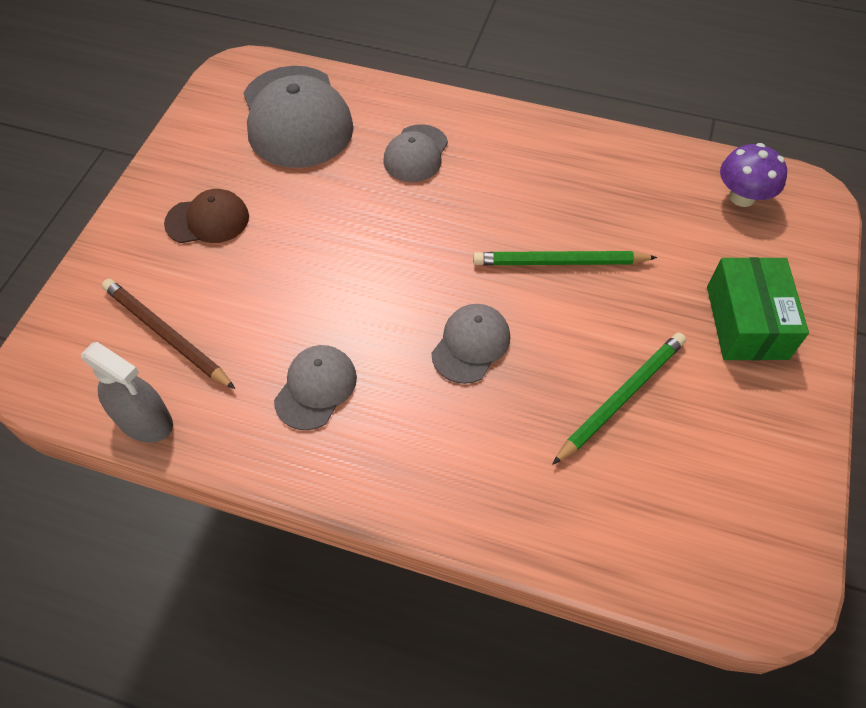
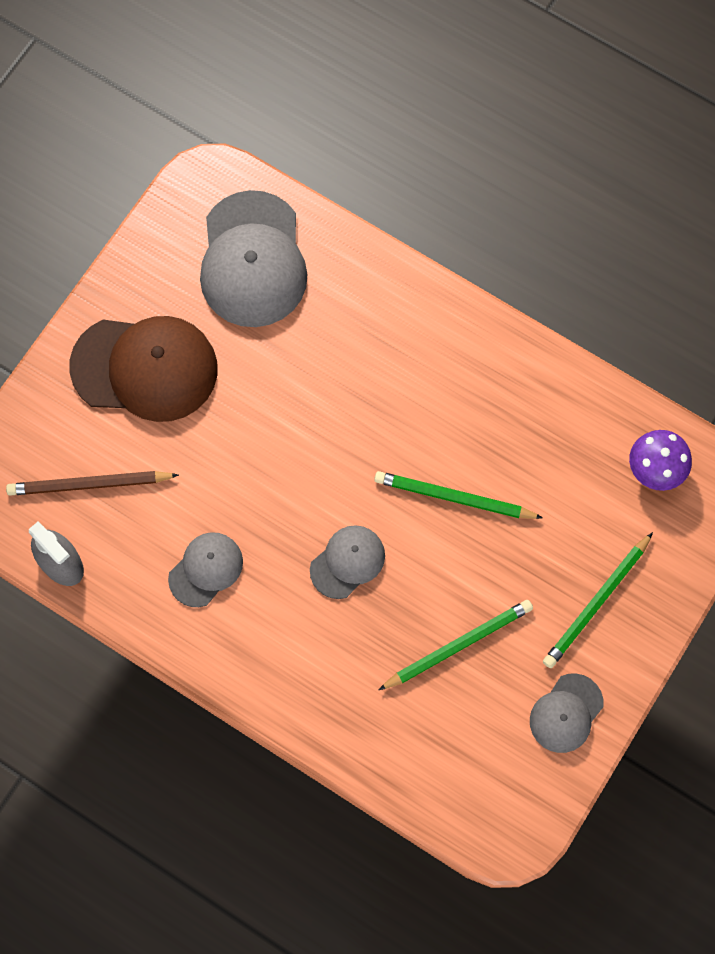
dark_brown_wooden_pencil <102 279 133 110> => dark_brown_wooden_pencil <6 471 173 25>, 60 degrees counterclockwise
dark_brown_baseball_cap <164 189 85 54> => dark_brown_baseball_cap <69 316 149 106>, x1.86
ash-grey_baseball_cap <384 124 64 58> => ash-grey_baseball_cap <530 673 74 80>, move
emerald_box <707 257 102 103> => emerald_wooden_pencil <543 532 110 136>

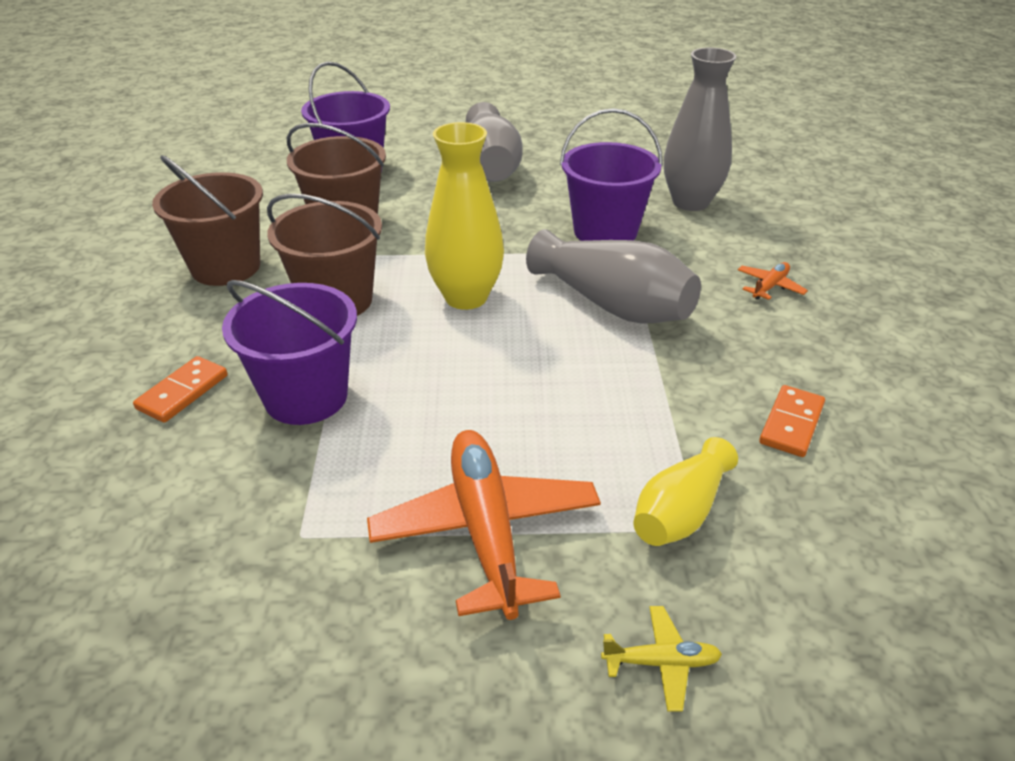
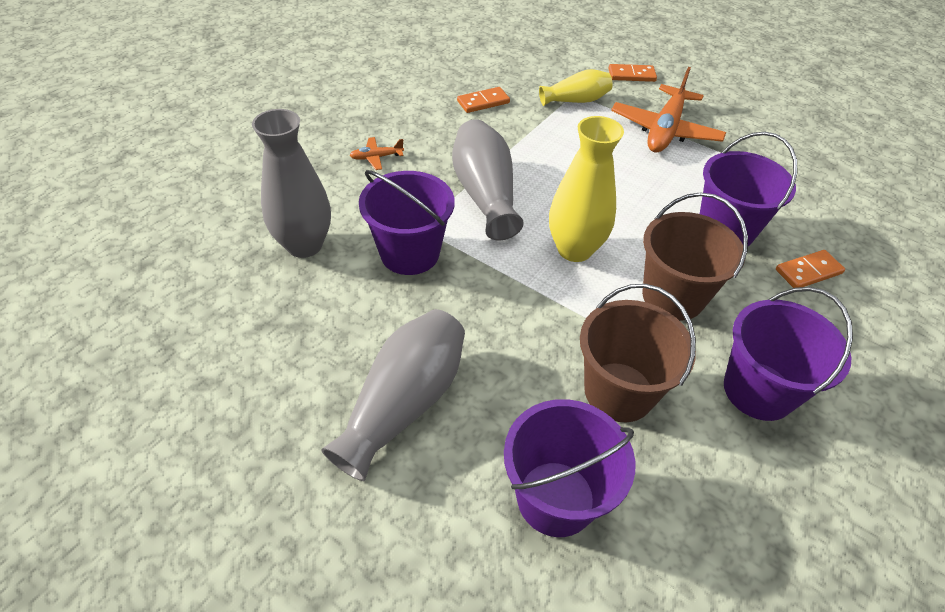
yellow_aeroplane <601 606 121 106> => orange_domino_piece <608 64 49 18>
dark_brown_bucket <152 155 111 131> => purple_bucket <724 287 129 134>

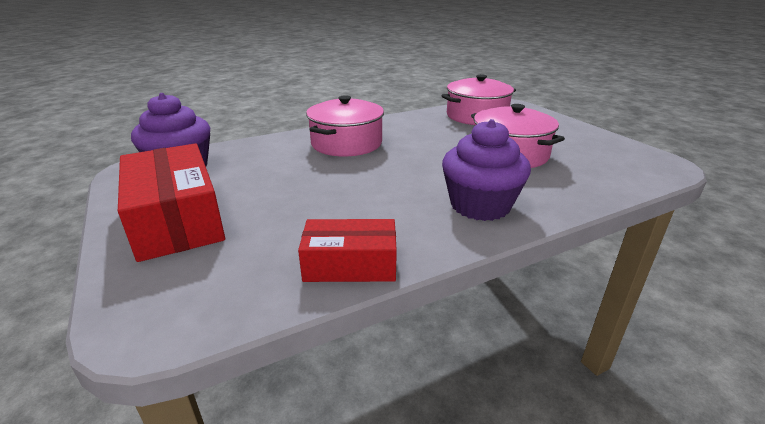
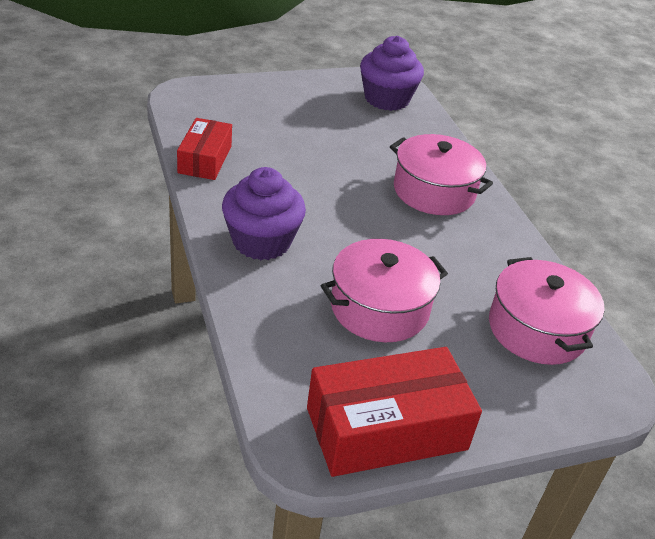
red_box <118 143 107 119> => red_box <307 347 175 130>, move

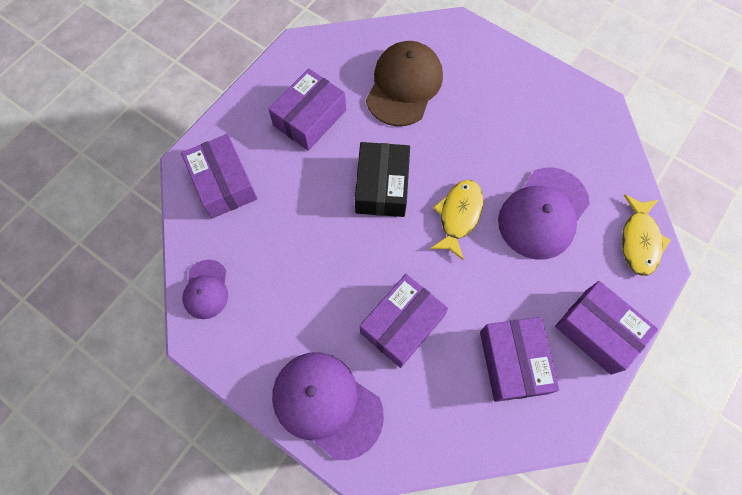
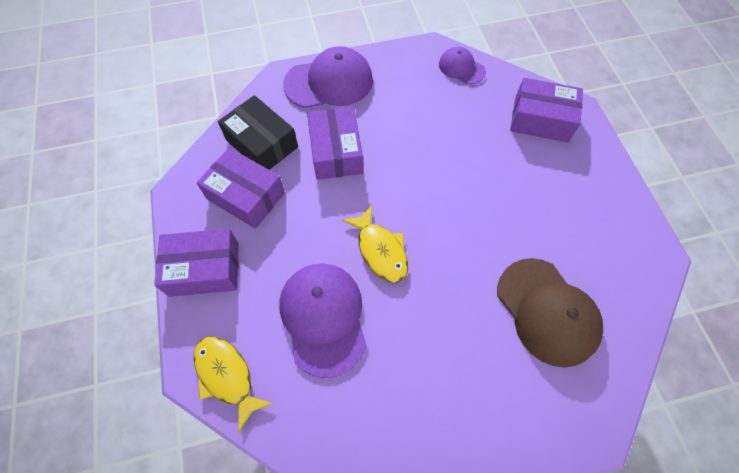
ebony_box <355 142 55 75> => ebony_box <218 95 80 75>, move
purple_box <268 68 78 83> => nothing

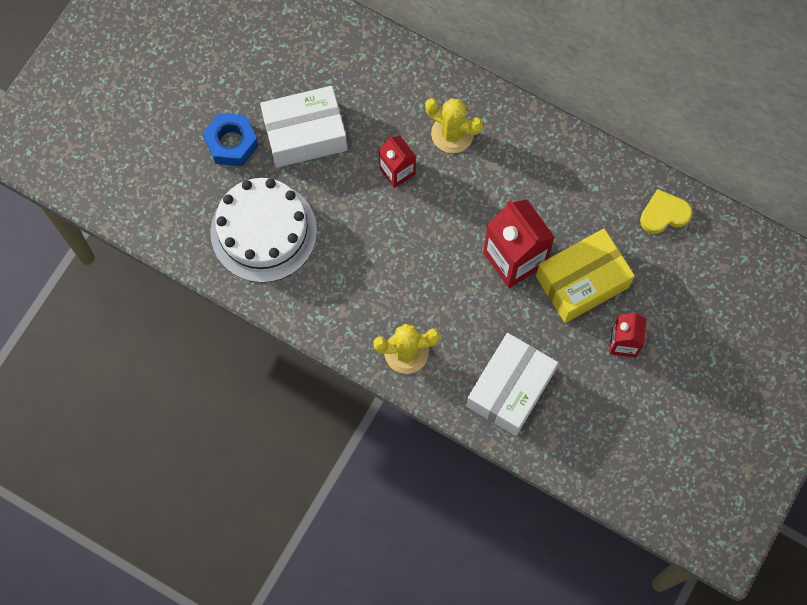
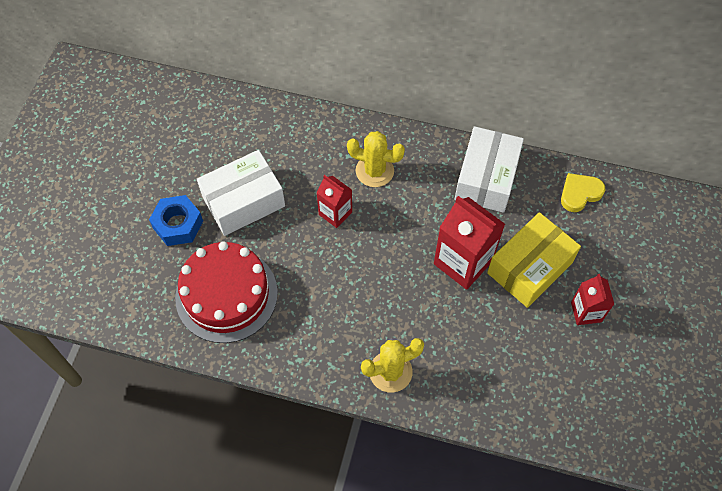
pure_white_gateau <210 178 107 105> => red_gateau <175 241 103 102>
pure_white_box <466 333 92 103> => pure_white_box <454 126 70 87>, move

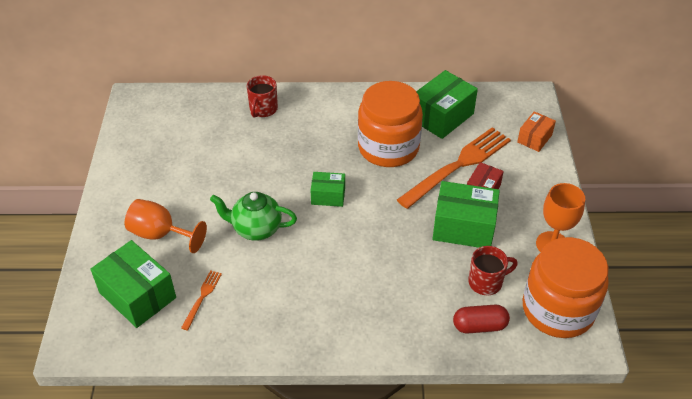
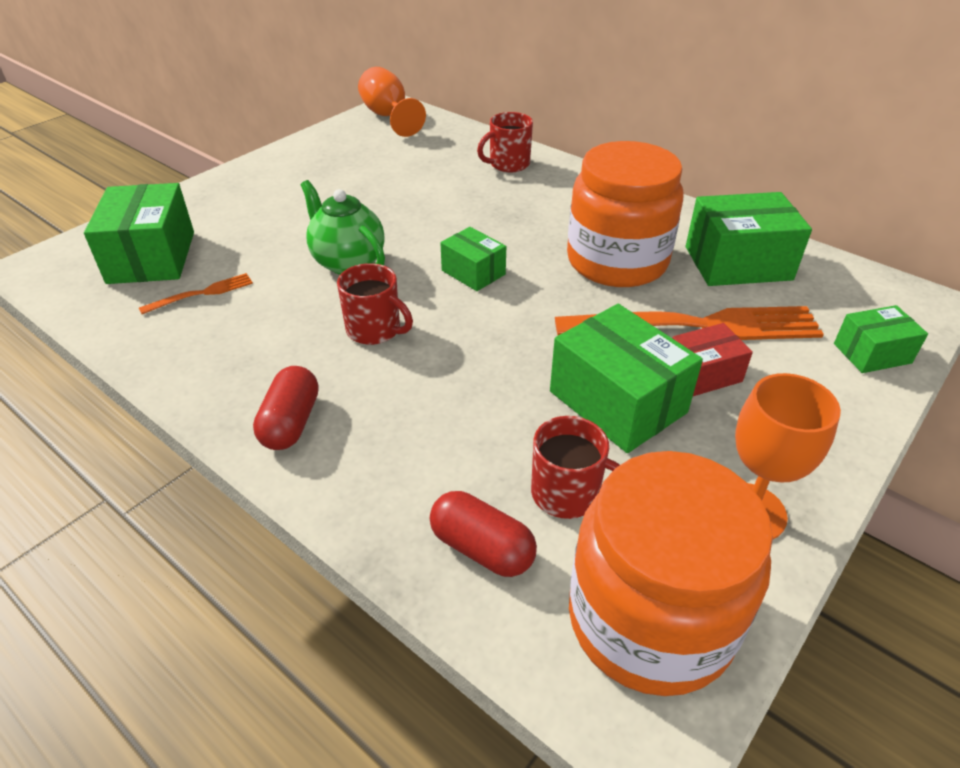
nothing => red_pill <253 366 66 84>
nothing => red_coffee_mug <337 263 76 82>
orange_chalice <125 199 82 54> => orange_chalice <358 67 68 70>, move
orange_box <517 111 39 41> => emerald_box <834 305 94 68>

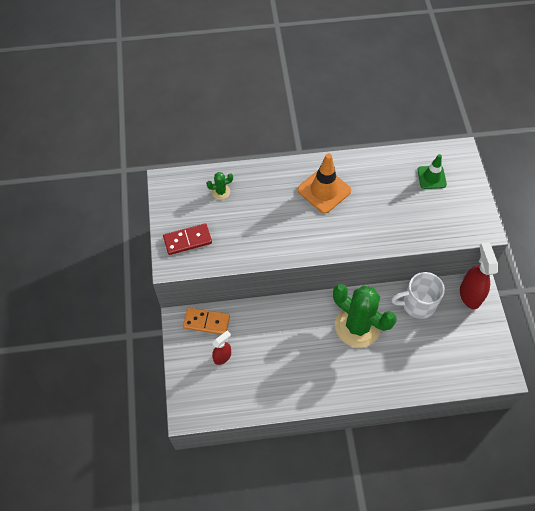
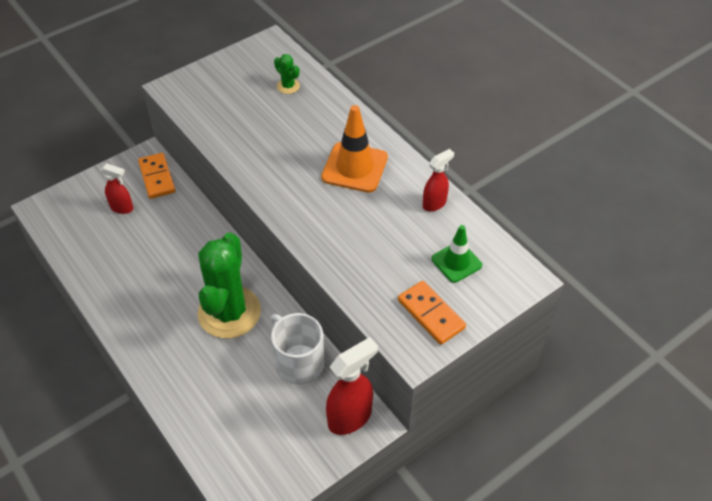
nothing => orange_domino_piece <398 281 68 64>
nothing => red_sprayer <423 149 31 63>
red_domino_piece <163 223 49 32> => nothing

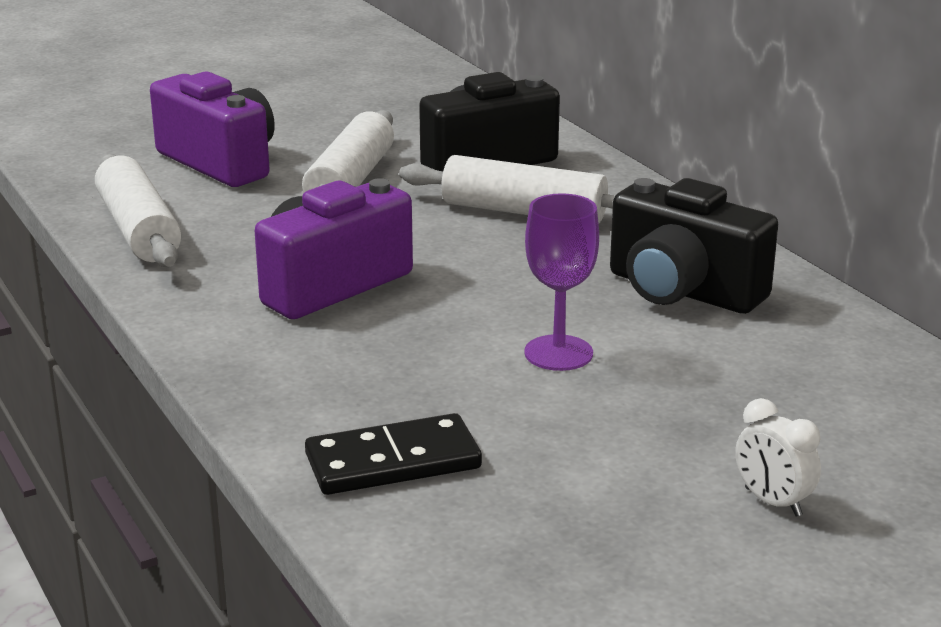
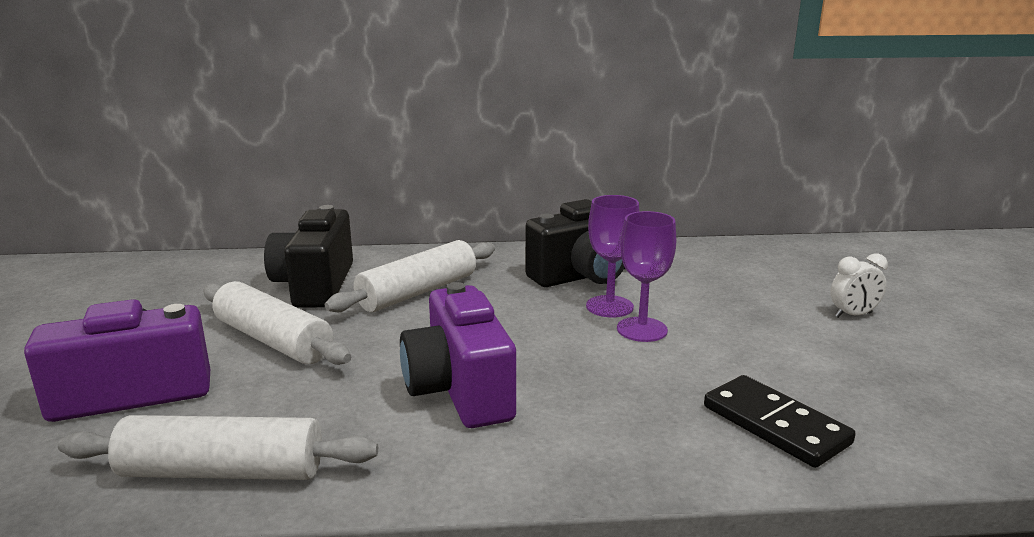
nothing => purple_chalice <586 195 54 122>
ebony_domino_piece <305 413 177 82> => ebony_domino_piece <704 375 152 93>, 45 degrees counterclockwise

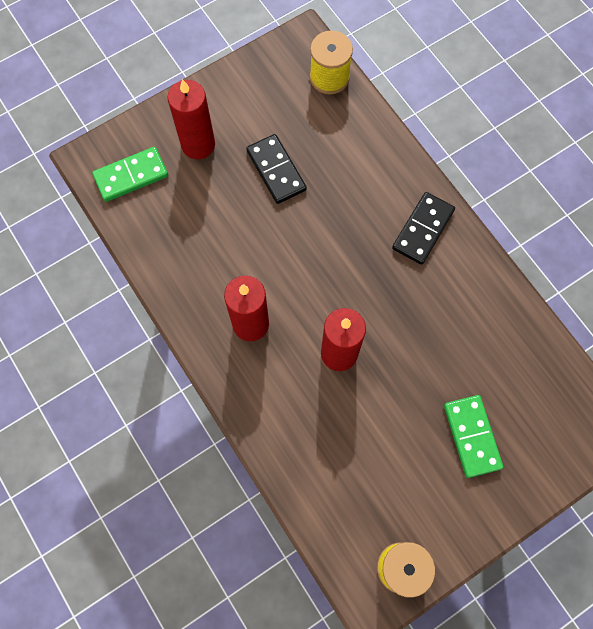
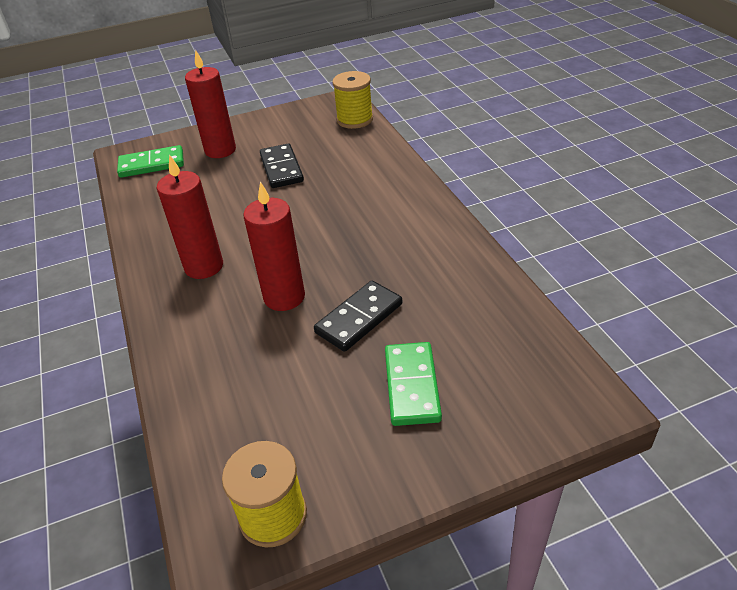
ebony_domino_piece <392 192 63 73> => ebony_domino_piece <314 281 88 71>, move

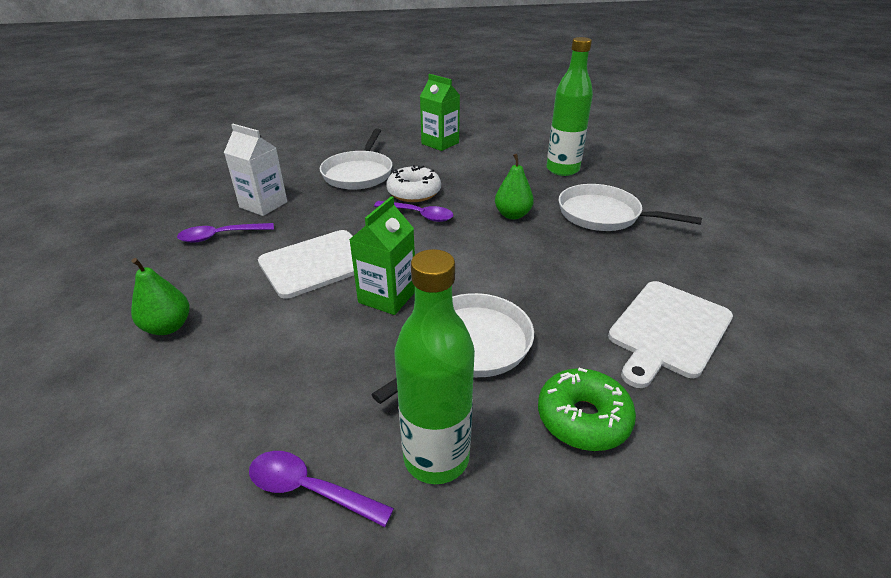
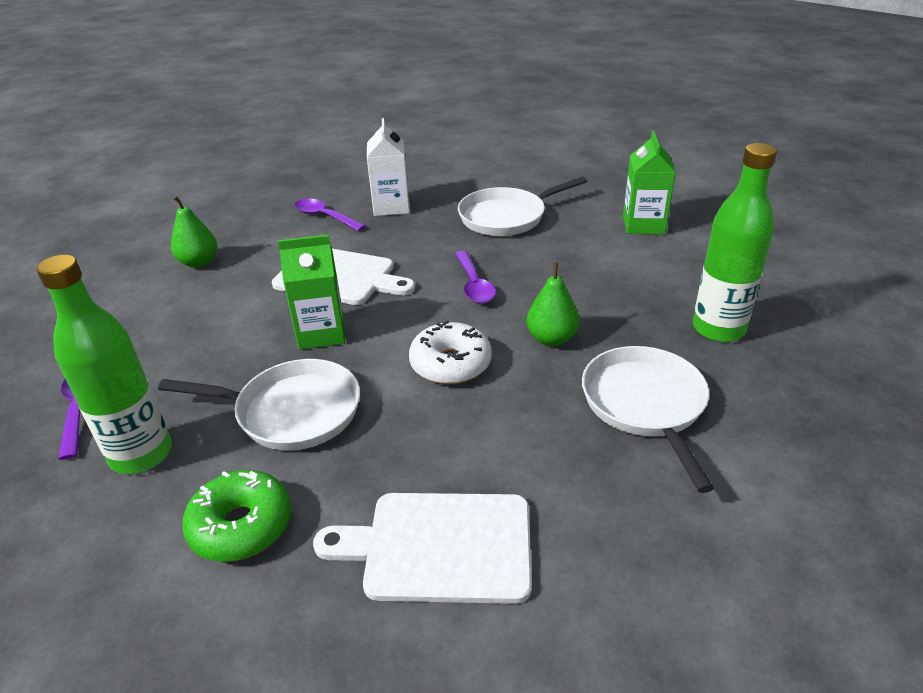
pure_white_donut <386 165 55 37> => pure_white_donut <409 320 83 64>, move

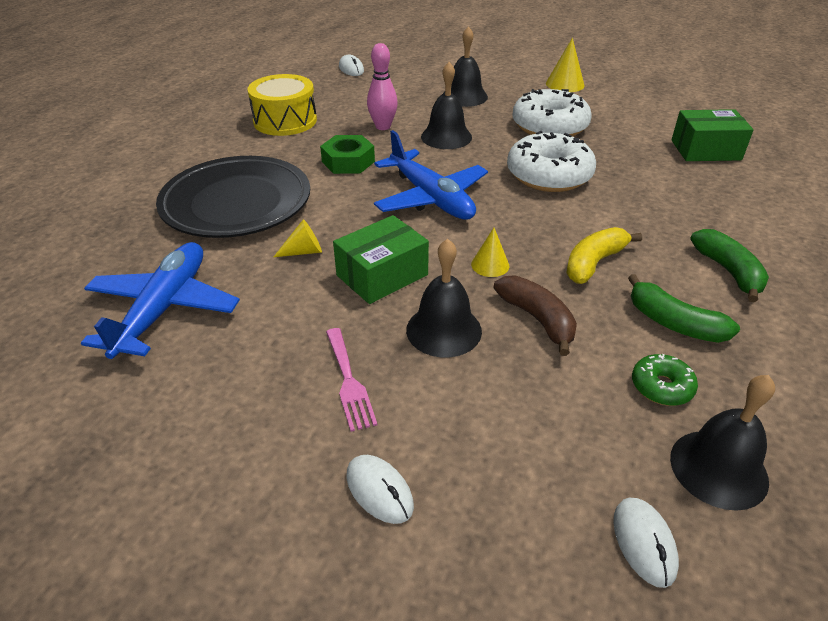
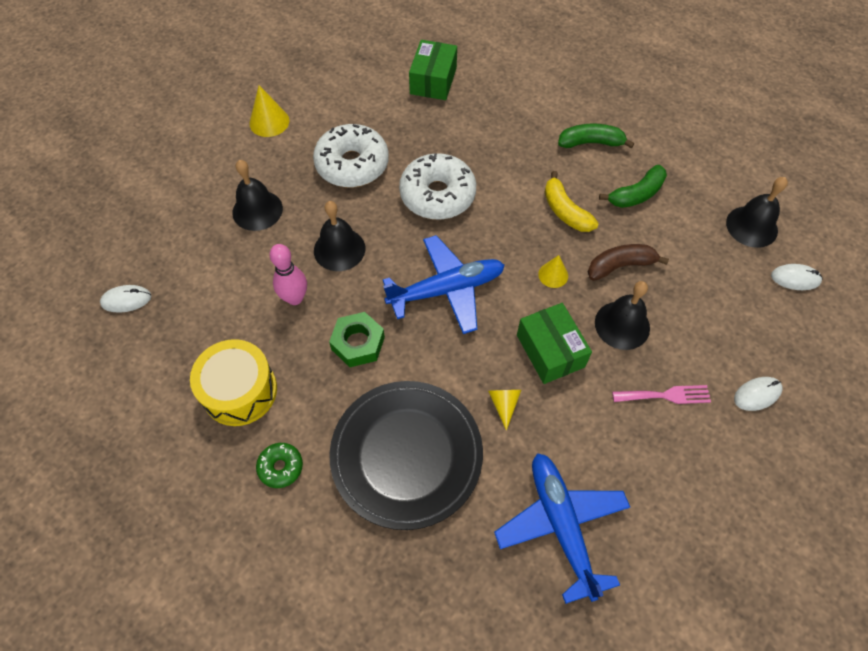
emerald_donut <632 354 66 52> => emerald_donut <256 443 47 45>, move
cobalt_aeroplane <81 242 159 117> => cobalt_aeroplane <494 453 136 151>, 45 degrees clockwise

